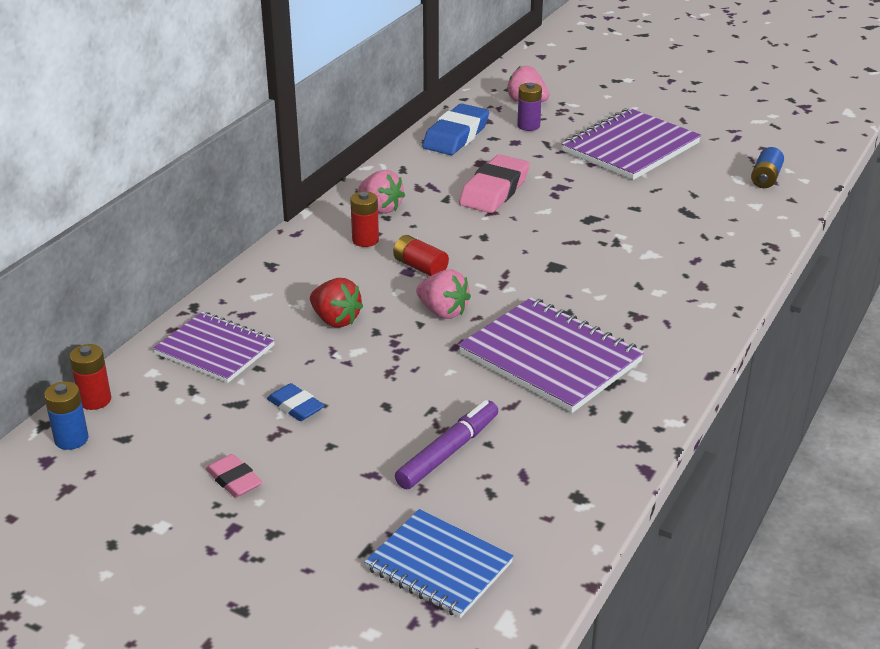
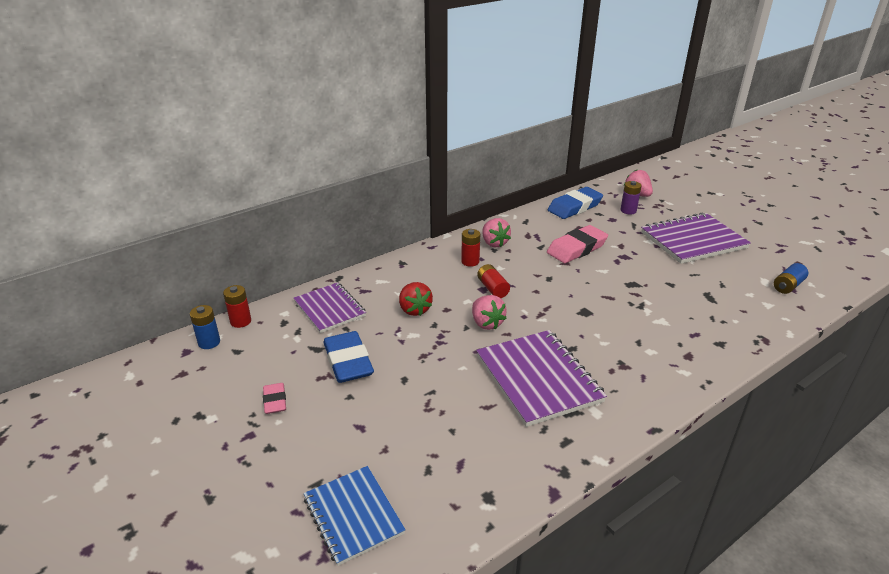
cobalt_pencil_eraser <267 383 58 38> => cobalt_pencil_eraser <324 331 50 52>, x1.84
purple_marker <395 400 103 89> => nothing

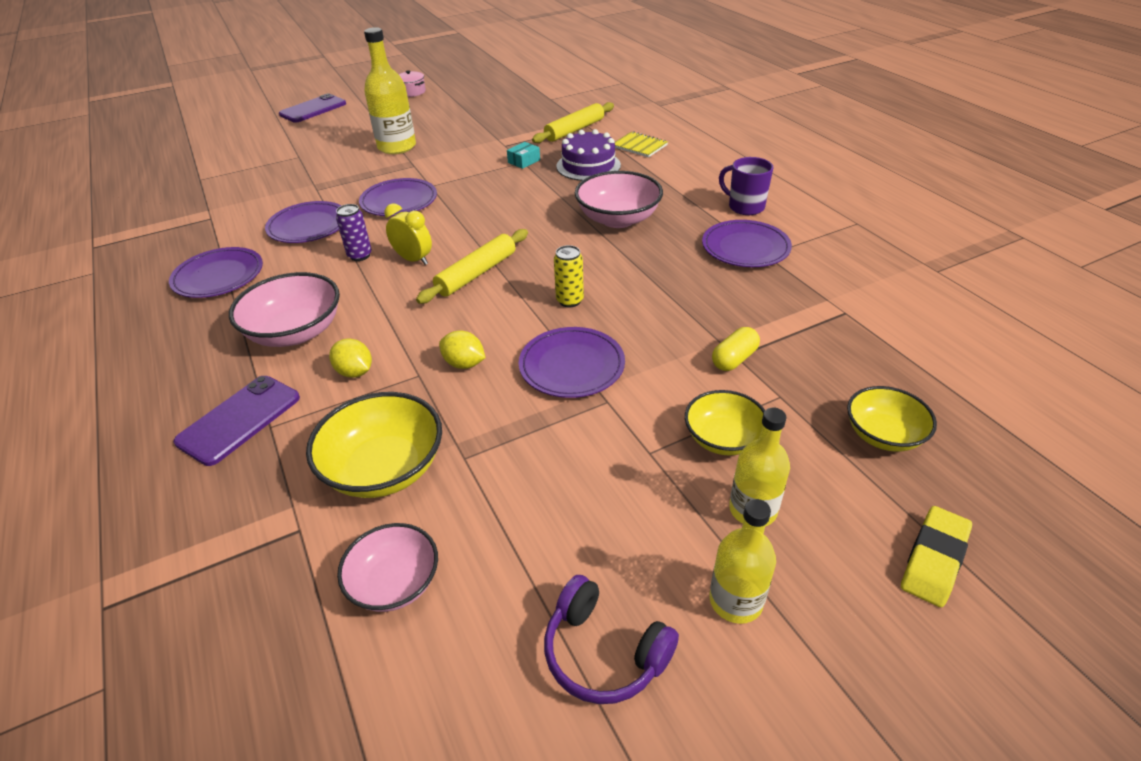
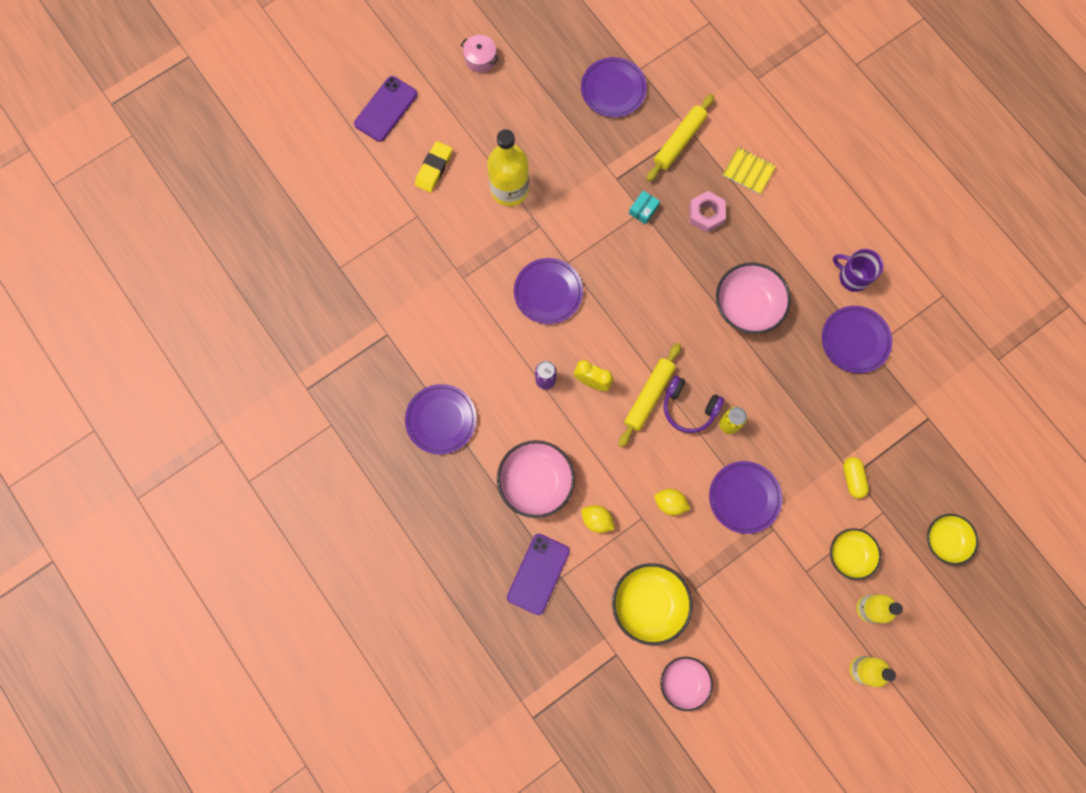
yellow_pencil_eraser <901 506 71 101> => yellow_pencil_eraser <415 141 37 52>, move
purple_dinner_plate <265 201 77 42> => purple_dinner_plate <581 57 66 60>, move
purple_headset <544 575 135 129> => purple_headset <664 376 60 57>, move
purple_gateau <557 129 64 52> => pink_nut <689 191 37 42>
yellow_pill <712 327 48 44> => yellow_pill <843 457 26 41>, 45 degrees counterclockwise

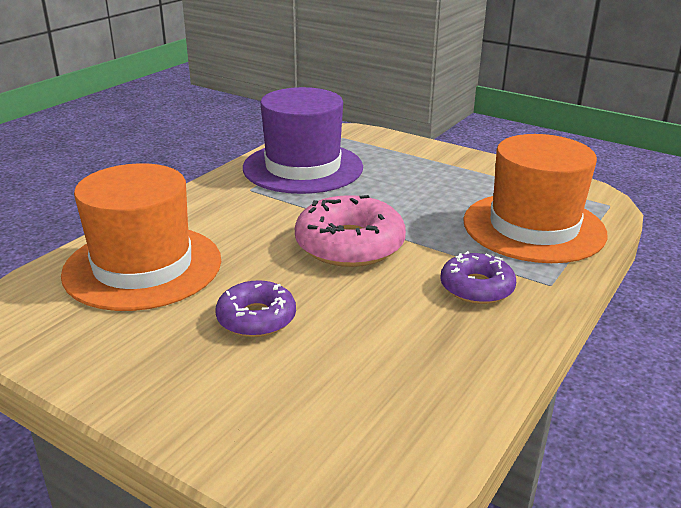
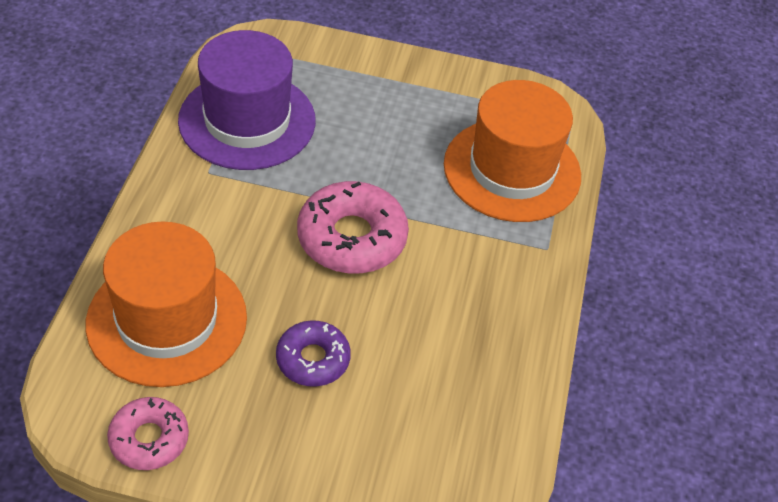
nothing => pink_donut <107 397 82 73>
purple_donut <440 251 76 53> => nothing

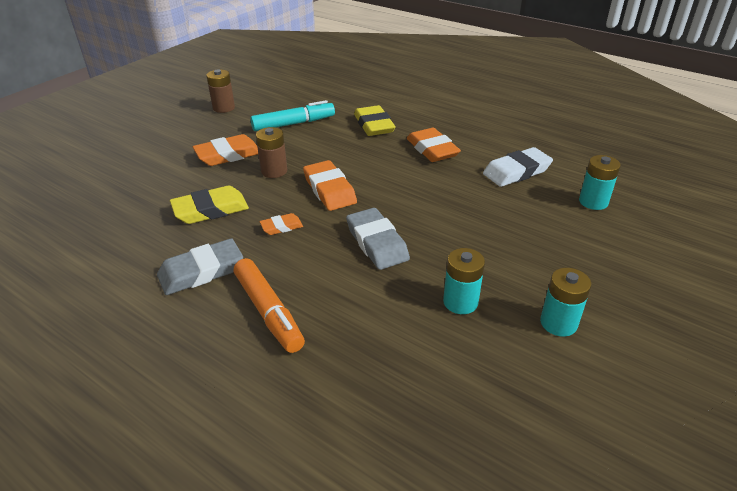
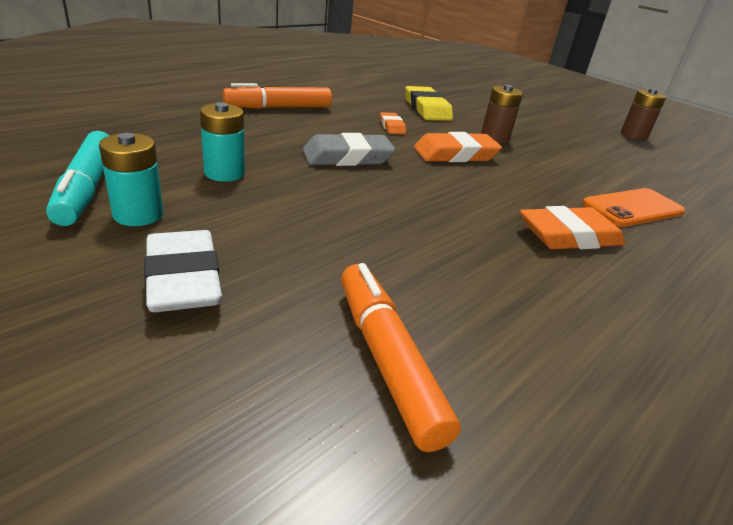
teal_marker <250 100 85 31> => teal_marker <46 131 63 95>, move
pure_white_pencil_eraser <483 147 70 40> => pure_white_pencil_eraser <144 230 78 82>, move
teal_AA_battery <579 155 42 55> => orange_marker <341 263 120 189>
yellow_pencil_eraser <354 105 41 31> => orange_phone <582 188 103 39>
ash-grey_pencil_eraser <157 238 86 57> => nothing
orange_pencil_eraser <193 134 65 32> => nothing

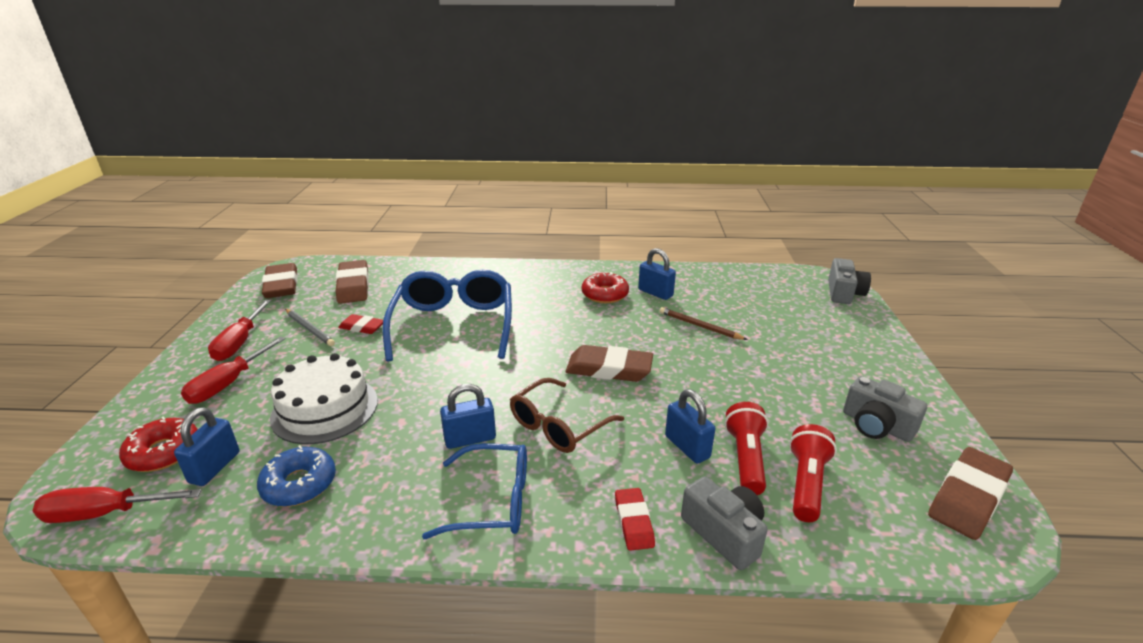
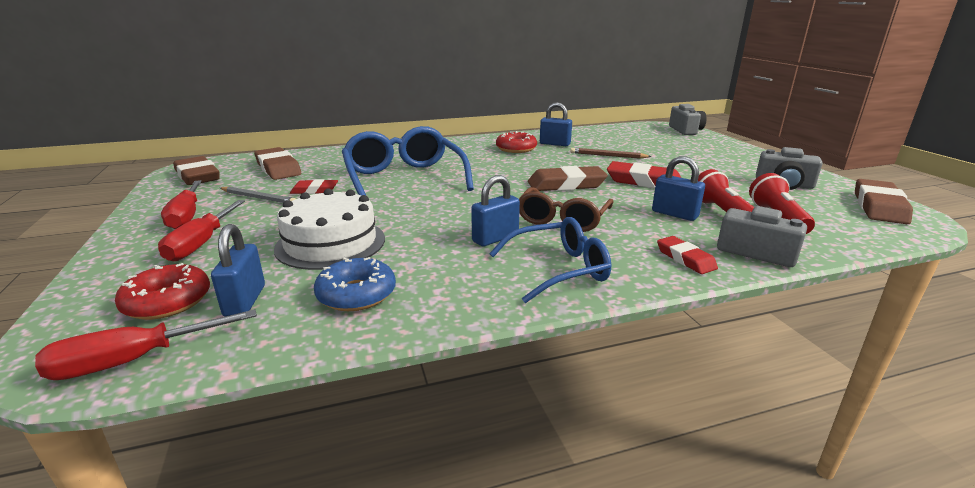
nothing => red_pencil_eraser <607 161 75 27>

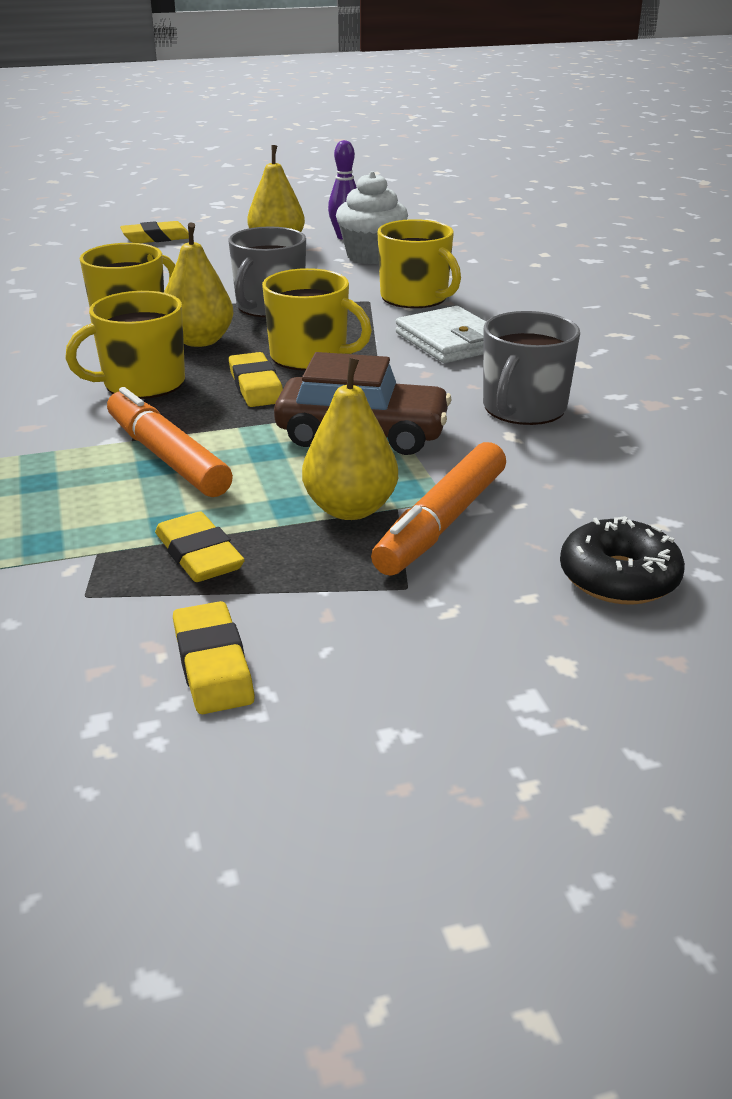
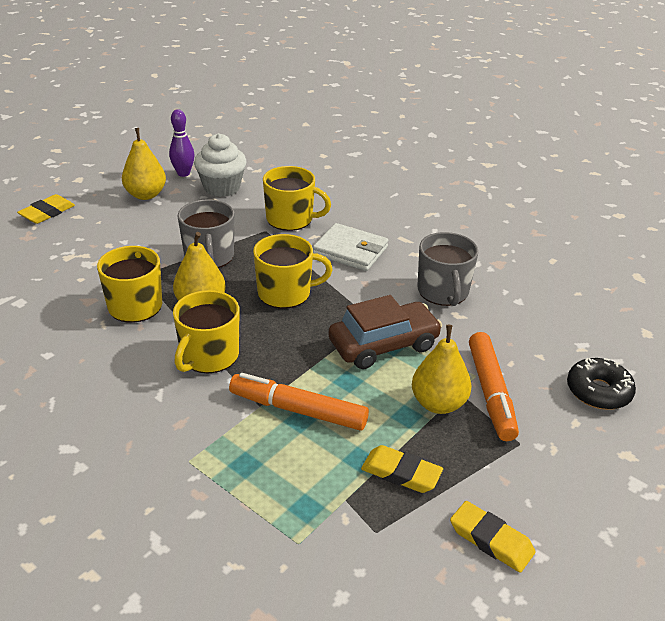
yellow_pencil_eraser <229 352 54 55> => nothing

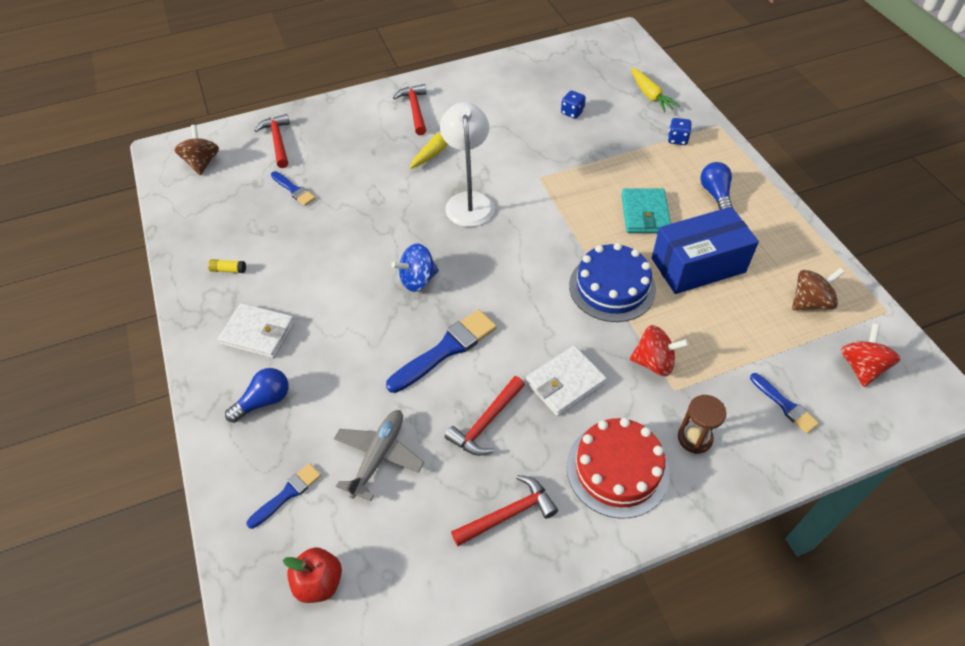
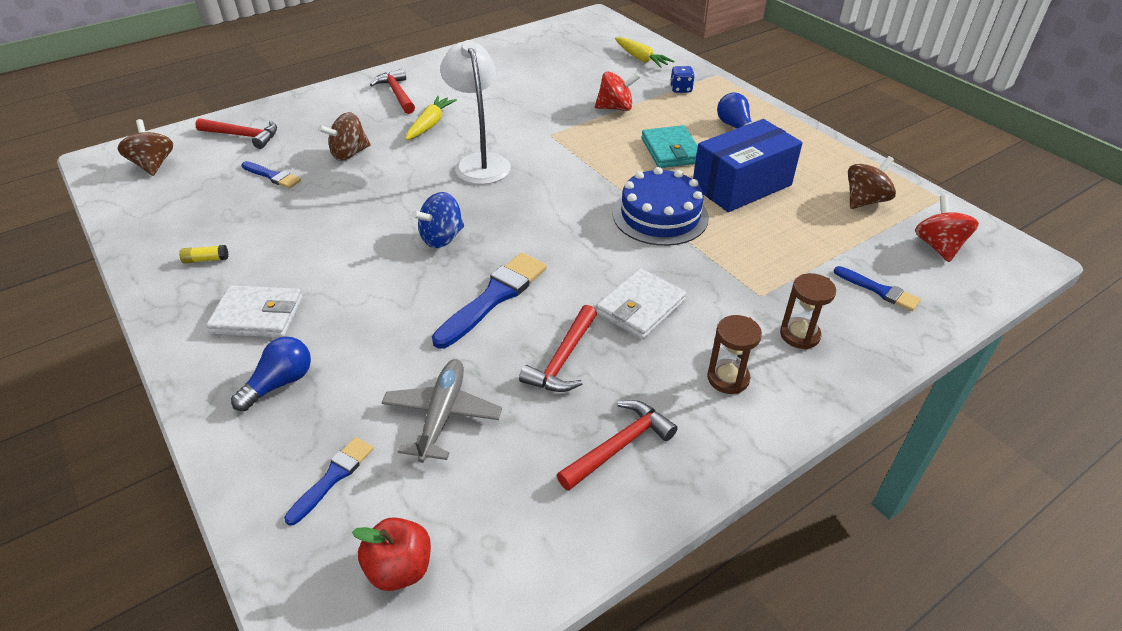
red_carpenter's_hammer <254 114 36 54> => red_carpenter's_hammer <195 118 82 31>, 135 degrees clockwise
nothing => dark_brown_whirligig <318 112 52 49>
red_whirligig <630 325 59 51> => red_whirligig <595 71 45 40>, move
red_gateau <566 418 104 101> => dark_brown_sandglass <707 315 55 79>
cobalt_game_die <561 91 25 28> => nothing

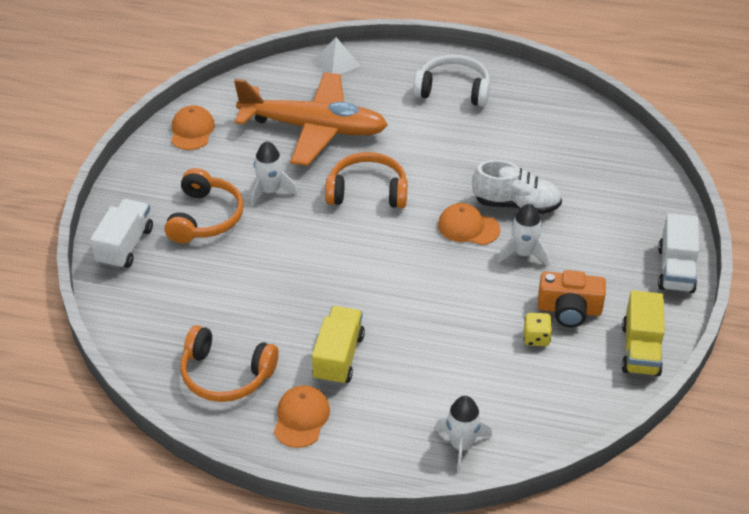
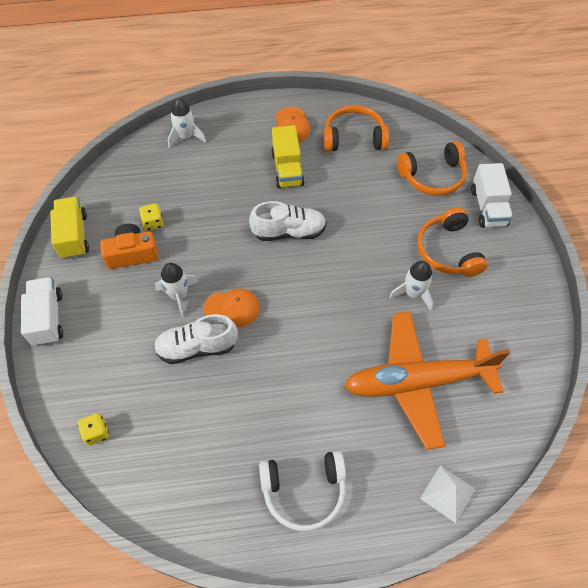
nothing => yellow_game_die <78 413 31 32>
nothing => pure_white_shoe <249 201 78 40>
orange_headset <325 152 83 56> => orange_headset <397 141 70 55>, move
orange_baseball_cap <171 105 44 45> => nothing

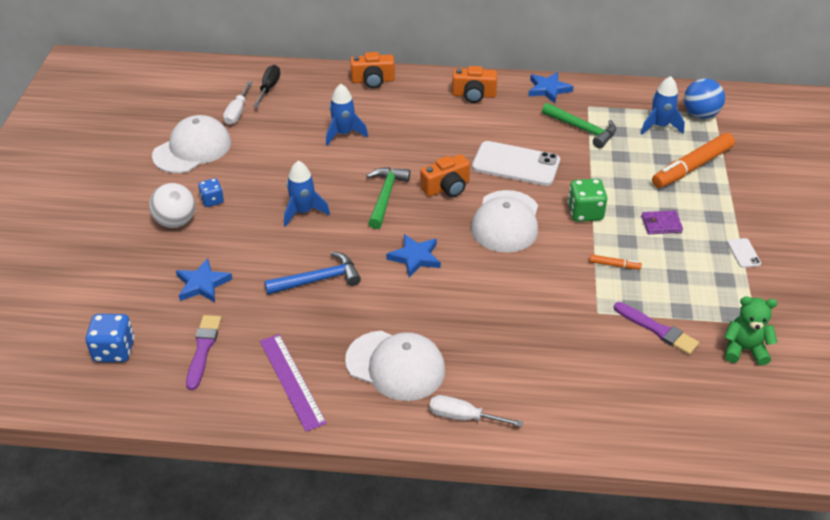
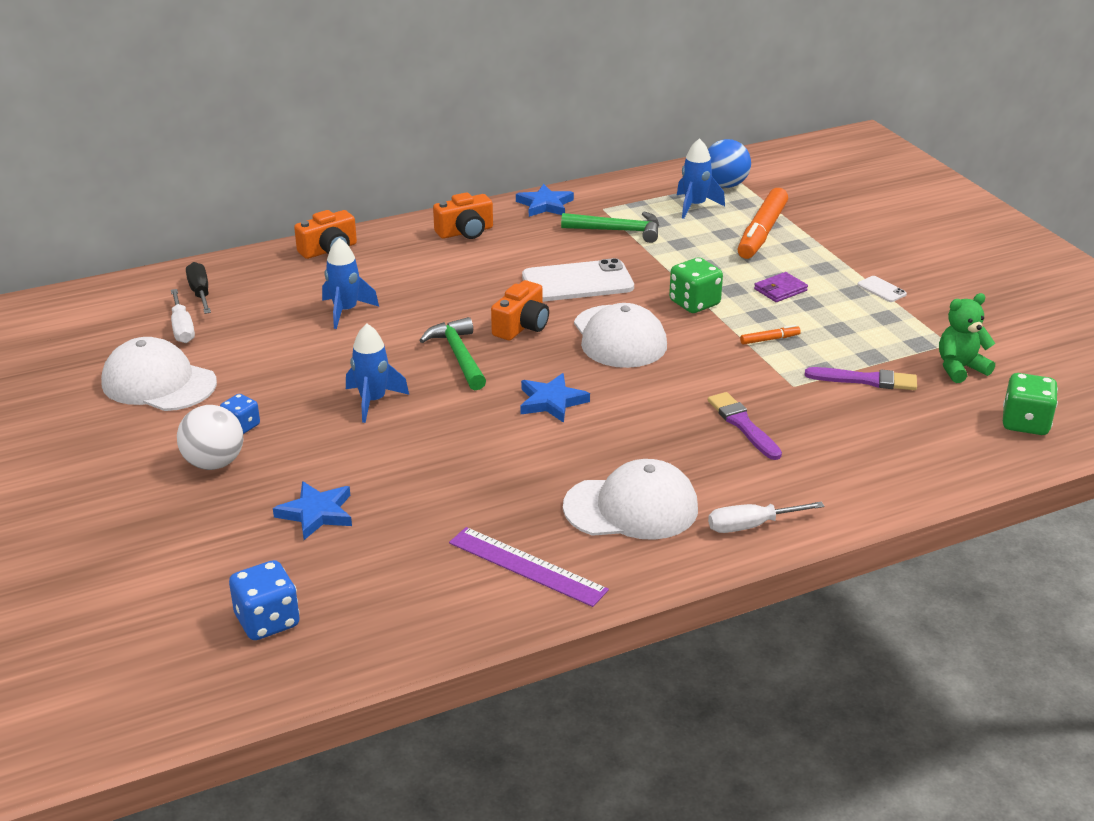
pure_white_baseball_cap <152 115 79 58> => pure_white_baseball_cap <101 337 116 74>, 75 degrees counterclockwise
purple_paint_brush <186 315 36 75> => purple_paint_brush <708 392 74 68>, move
nothing => emerald_game_die <1003 373 55 62>
cobalt_carpenter's_hammer <264 252 97 43> => nothing

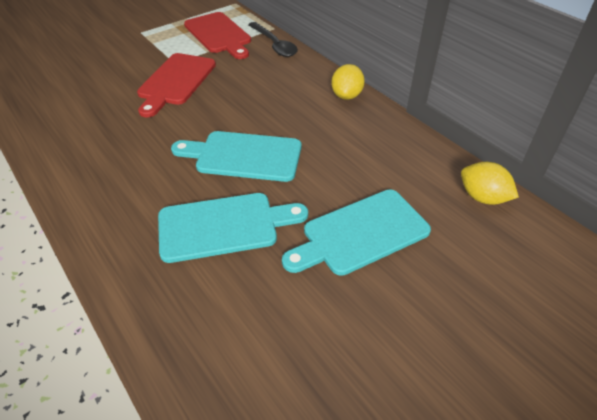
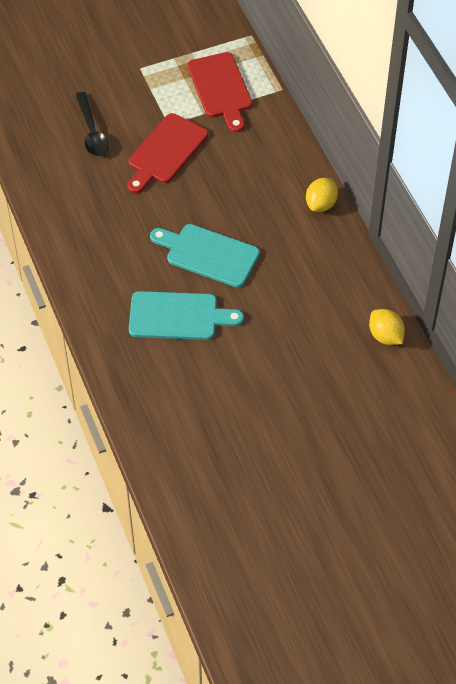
ebony_tablespoon <248 22 50 35> => ebony_tablespoon <75 92 34 65>, move
teal_bread_board <282 189 149 87> => nothing

